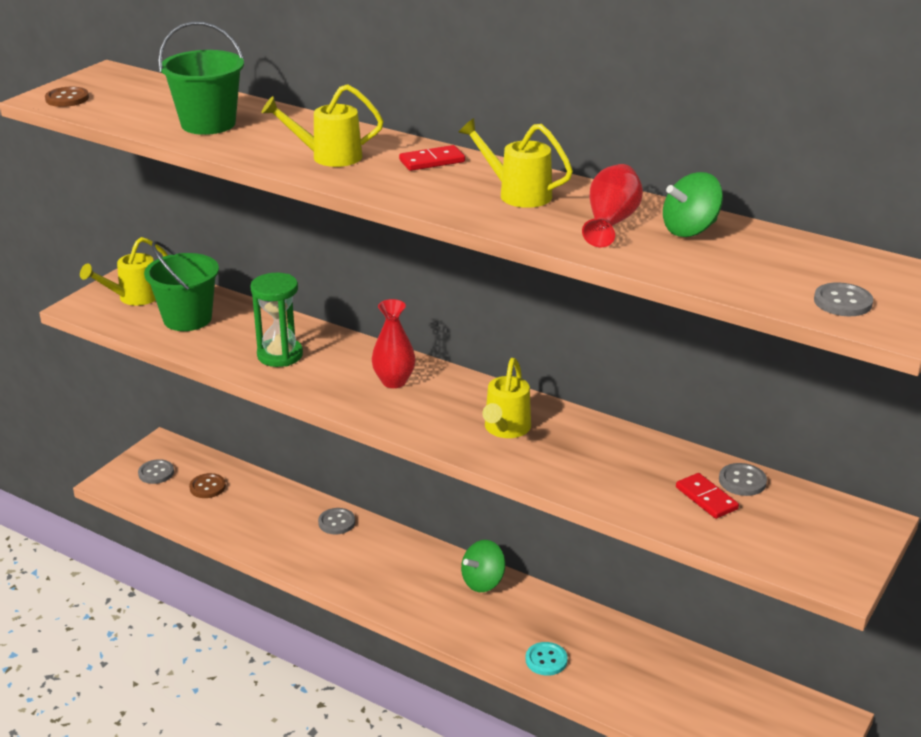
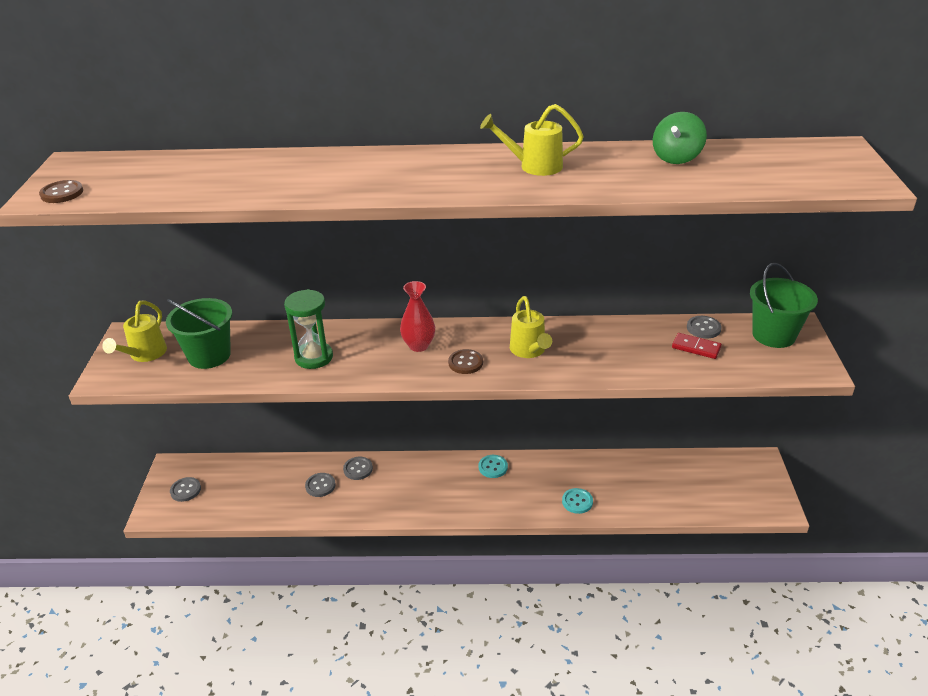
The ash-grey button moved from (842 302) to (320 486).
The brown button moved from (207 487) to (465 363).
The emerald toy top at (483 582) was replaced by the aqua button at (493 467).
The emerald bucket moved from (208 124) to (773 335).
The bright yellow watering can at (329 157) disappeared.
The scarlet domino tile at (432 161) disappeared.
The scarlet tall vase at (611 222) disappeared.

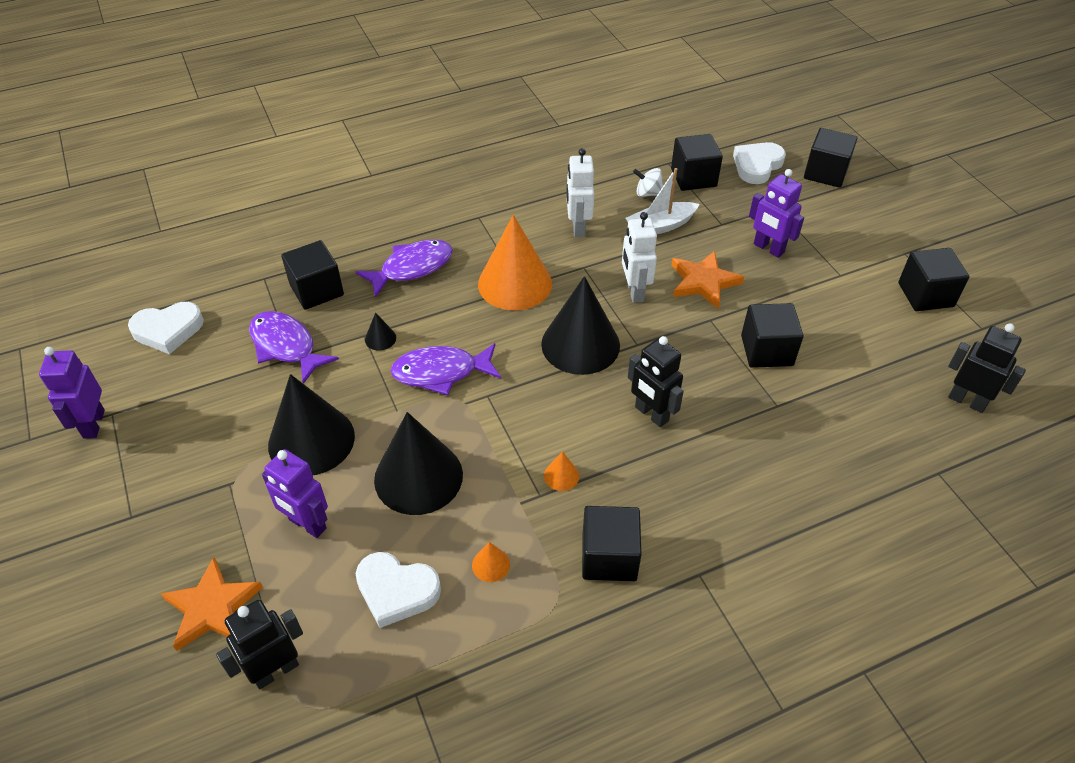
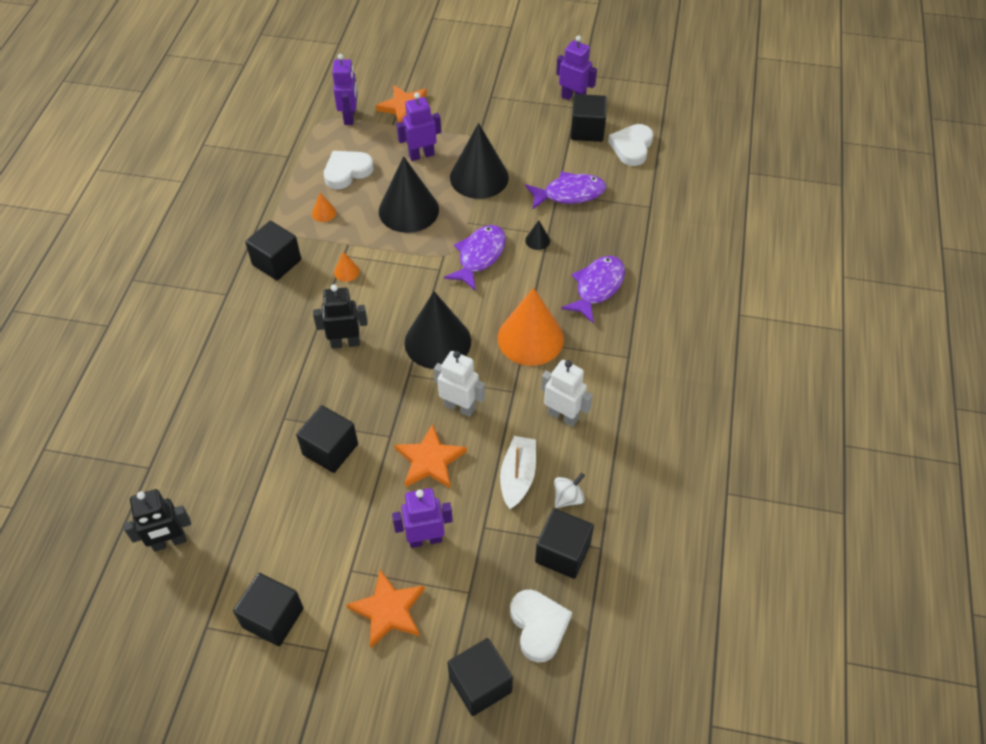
The jet-black toy robot at (275 670) became the violet toy robot at (350 117).
The orange-coloured five-pointed star at (388 610) appeared.
The violet fish at (412 268) turned 150 degrees counterclockwise.
The jet-black solid cube moved from (317 290) to (587 130).

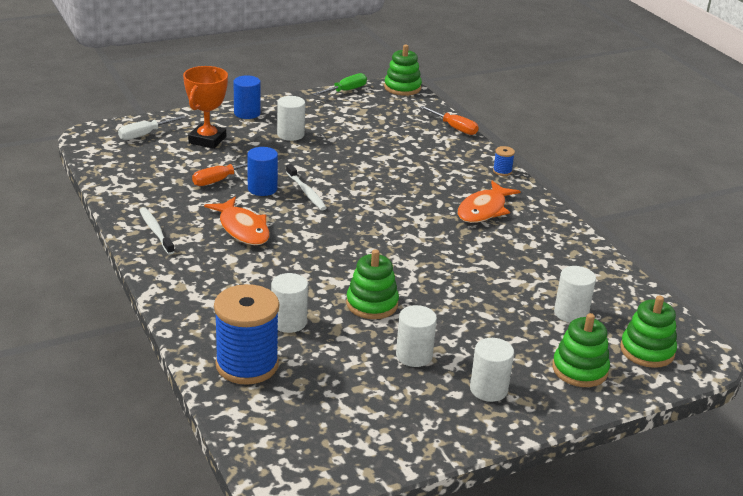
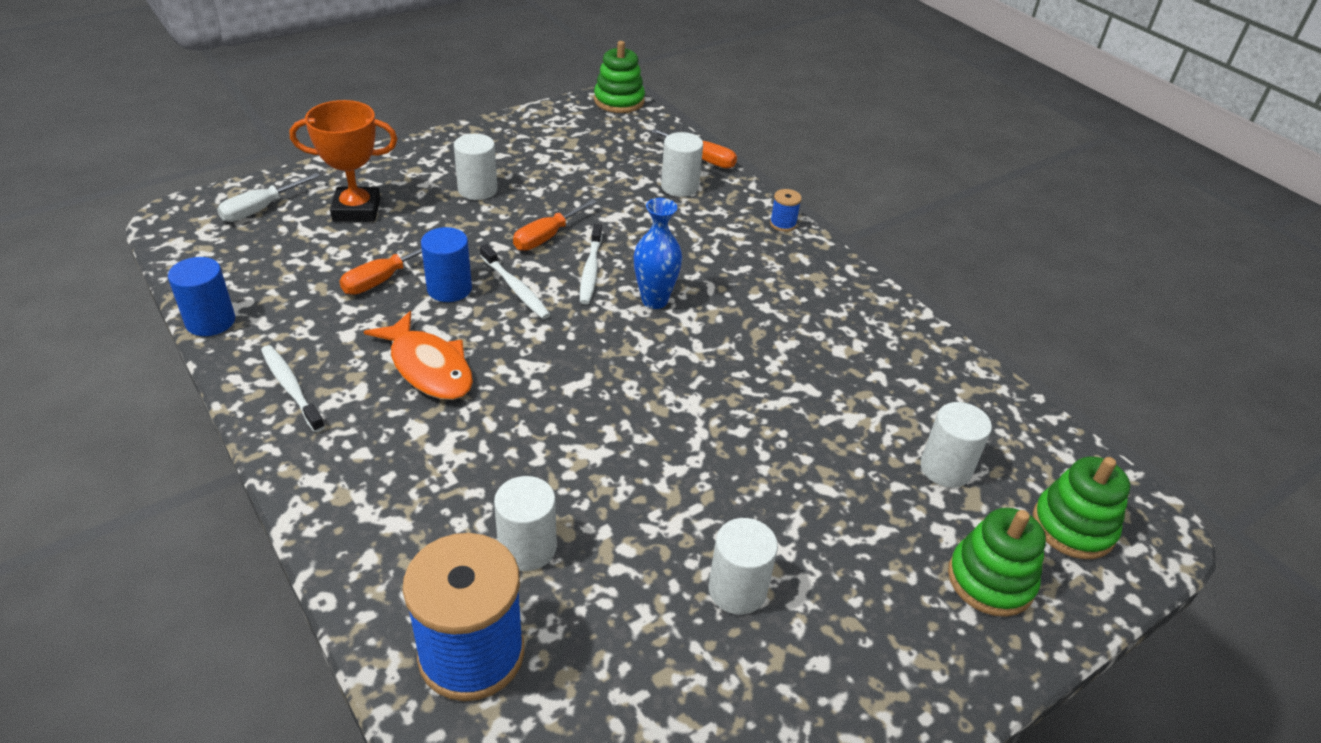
The royal blue cylinder shape moved from (247 113) to (210 321).
The orange-coloured prize cup at (207 140) turned 75 degrees clockwise.
The orange-coloured flat screwdriver at (547 237) appeared.
The snow-white toothbrush at (590 270) appeared.
The royal blue tall vase at (654 300) appeared.
The snow-white cylinder shape moved from (488 389) to (679 187).
The emerald flat screwdriver at (345 91) disappeared.
The emerald stacking rings at (372 304) disappeared.
The orange-coloured fish at (484 210) disappeared.

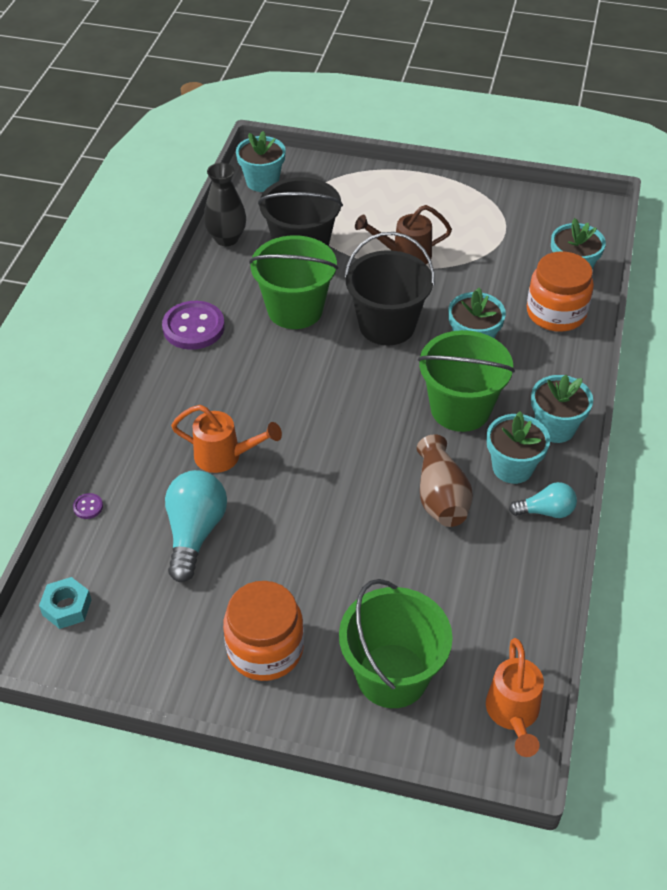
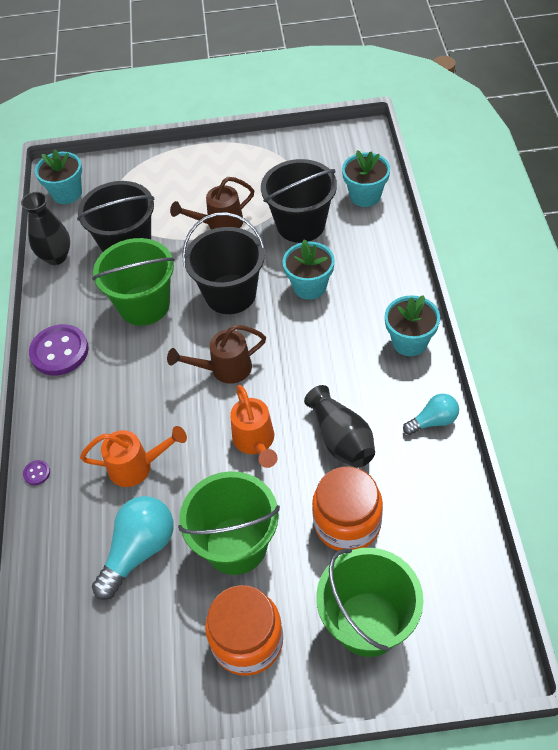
The violet button moved from (88 507) to (37 473).
The aqua lightbulb at (195 533) turned 45 degrees clockwise.
The brown watering can at (224 369) appeared.
The emerald bucket moved from (460 409) to (236 545).
The orange-coloured watering can moved from (513 714) to (255 442).
The jet-black bucket at (301 225) appeared.
The brown tall vase at (441 497) became the jet-black tall vase at (341 439).
The orange-coloured preserve jar moved from (556 313) to (347 523).
The aqua hexagon nut at (67 607) disappeared.
The aqua flower pot at (512 467) disappeared.

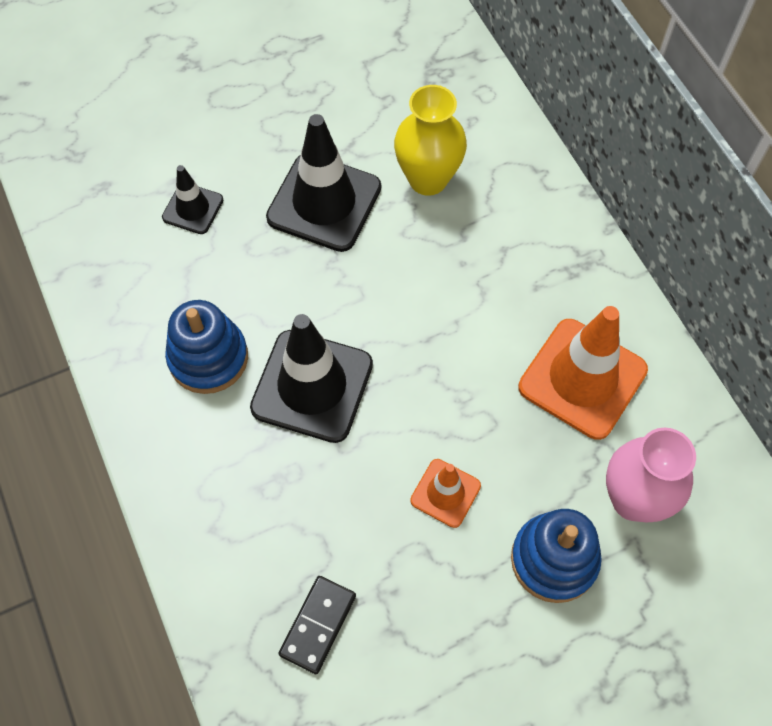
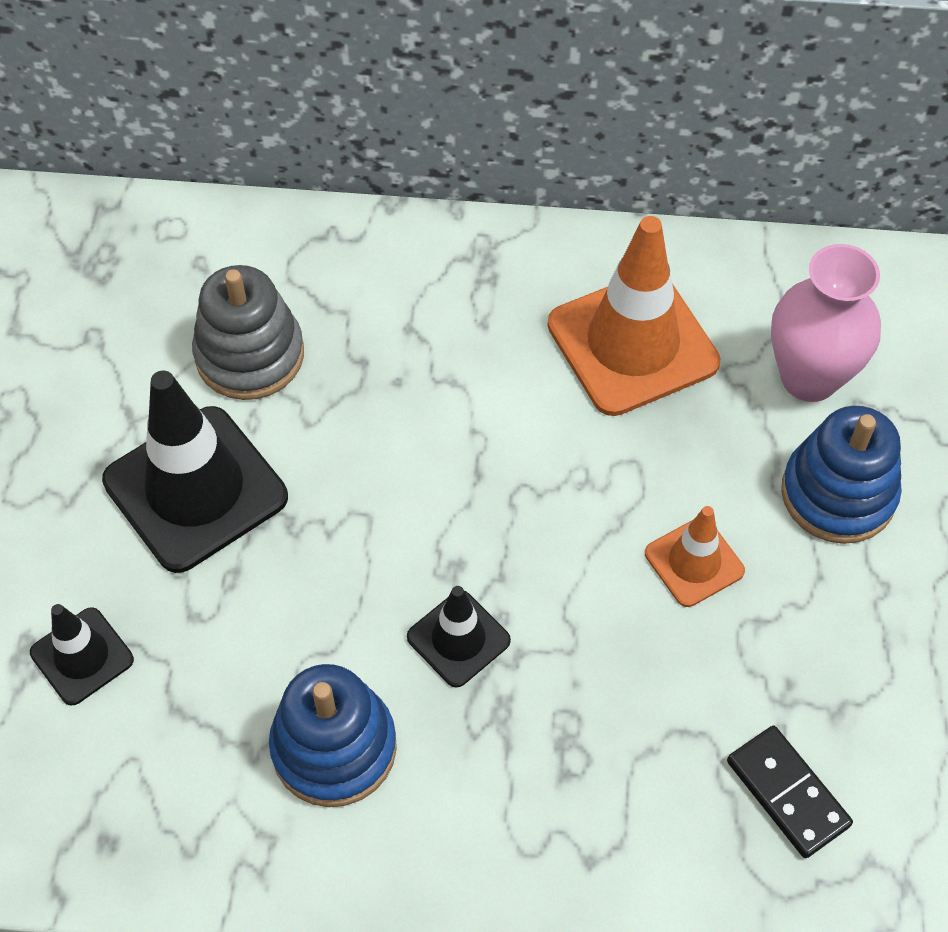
The bright yellow tall vase at (428 179) was replaced by the ash-grey stacking rings at (250 355).
The jet-black safety cone at (312 386) changed to 0.53 times the size.

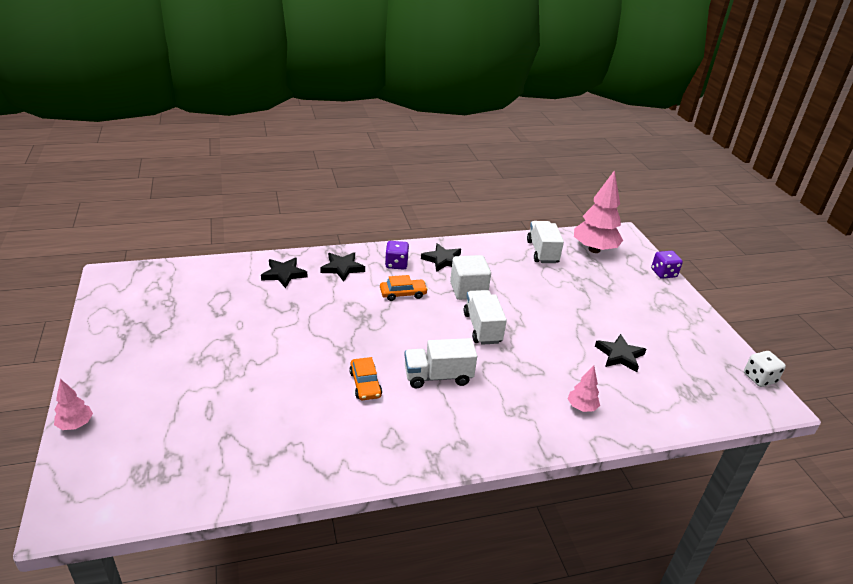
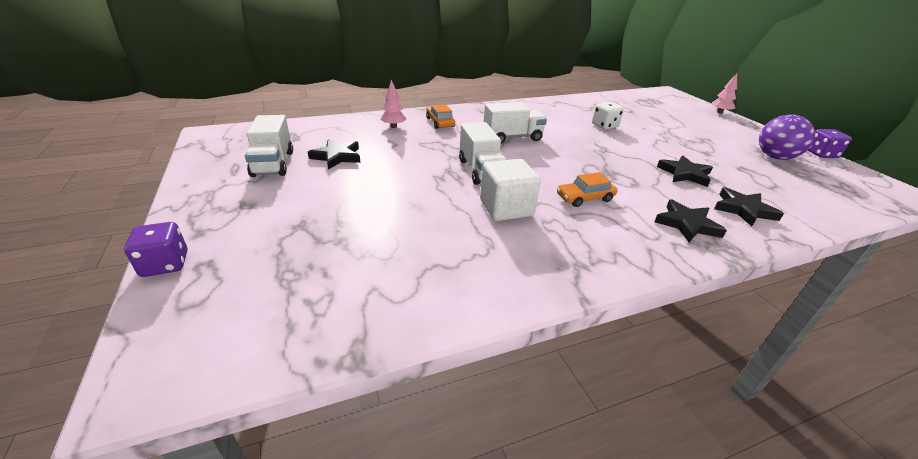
The snow-white lorry moved from (542 252) to (273 164).
The orange-coloured automobile moved from (365 384) to (440 122).
The snow-white die moved from (759 378) to (604 125).
The jet-black five-pointed star moved from (443 260) to (684 174).
The violet ball at (775 157) appeared.
The violet die moved from (396 264) to (821 154).
The rose-pink fir tree at (594 249) disappeared.

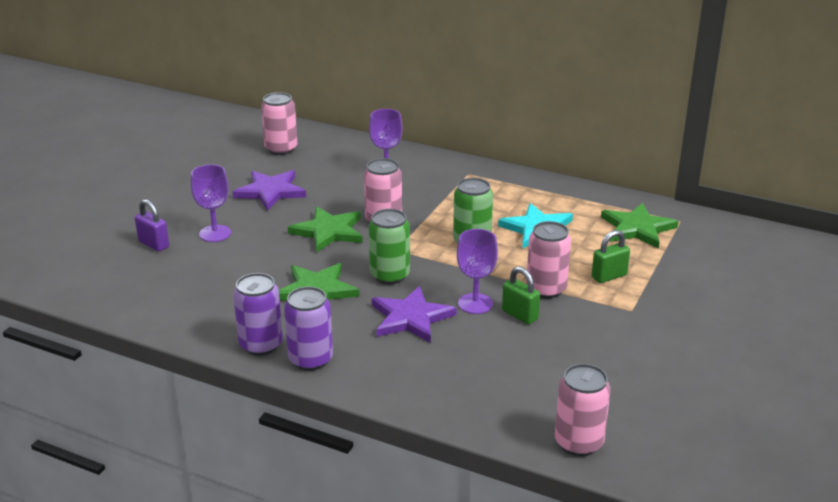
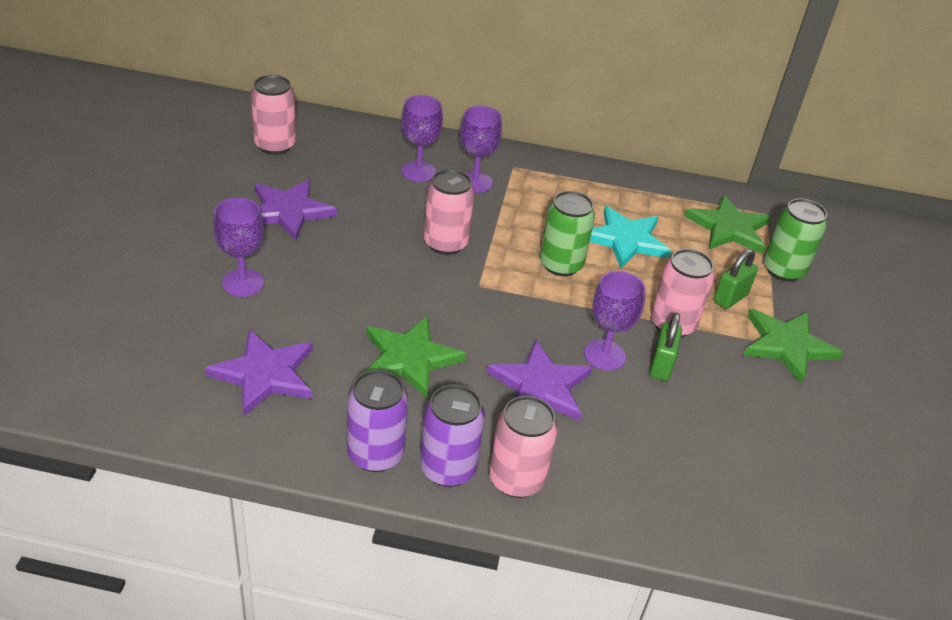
The violet five-pointed star at (265 374) appeared.
The violet wine glass at (475 182) appeared.
The rose-pink soda can moved from (578 442) to (516 479).
The emerald small lock at (520 315) turned 75 degrees clockwise.
The emerald five-pointed star moved from (328 231) to (787 346).
The emerald soda can moved from (390 275) to (783 270).
The violet small lock at (154 244) disappeared.

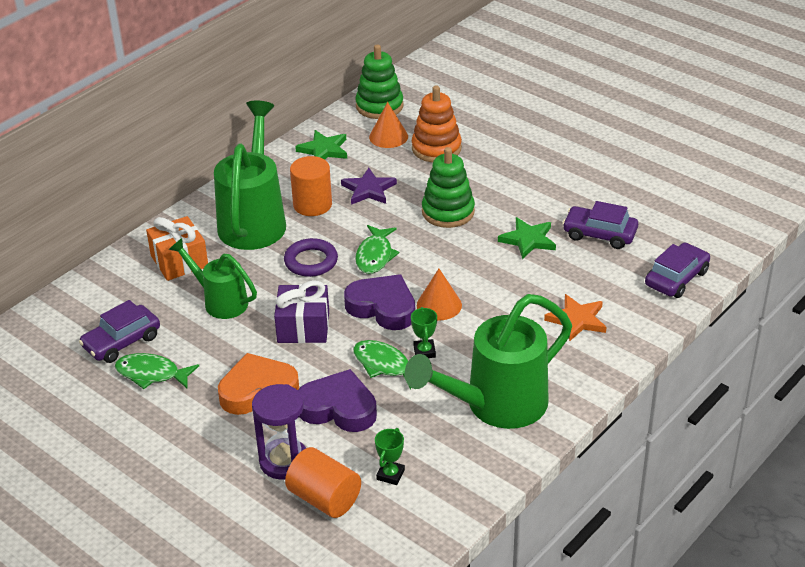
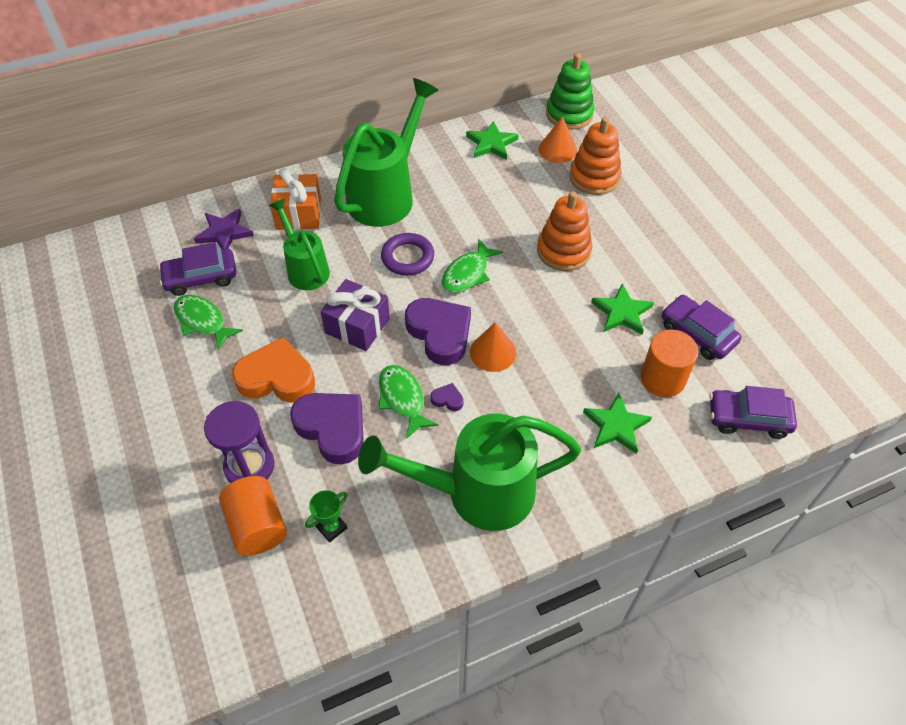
The violet five-pointed star moved from (368 190) to (224 233).
The emerald prize cup at (424 351) was replaced by the violet heart at (447 399).
The emerald stacking rings at (448 212) became the orange-coloured stacking rings at (563 251).
The orange-coloured five-pointed star at (577 320) became the emerald five-pointed star at (616 426).
The orange-coloured cylinder shape moved from (312 205) to (662 379).
The violet automobile at (676 278) turned 150 degrees counterclockwise.

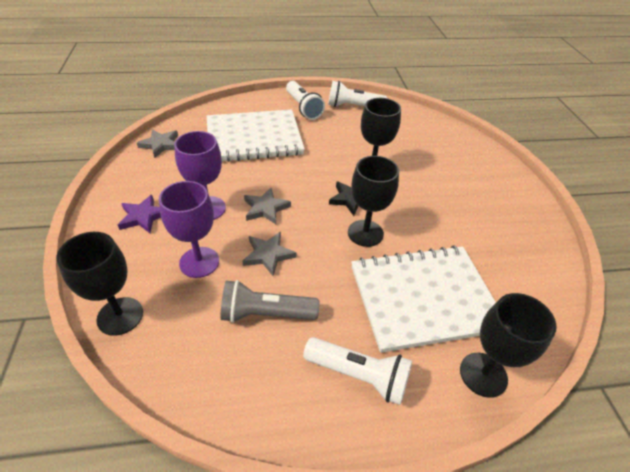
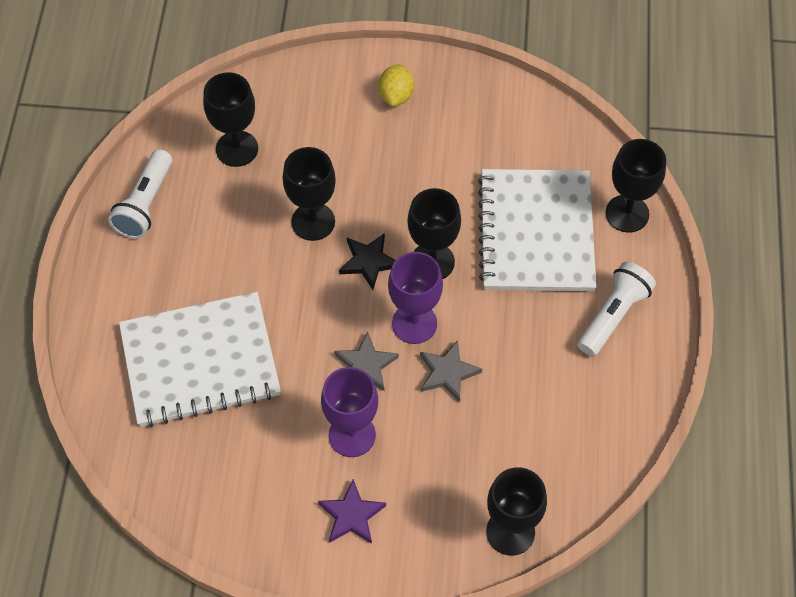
The snow-white notebook at (254 138) turned 75 degrees clockwise.
The jet-black wine glass at (237 149) appeared.
The bright yellow citrus fruit at (396 95) appeared.
The violet wine glass moved from (199 262) to (414 323).
The ash-grey five-pointed star at (160 145) disappeared.
The ash-grey torch at (266 314) disappeared.
The snow-white torch at (303 108) disappeared.

